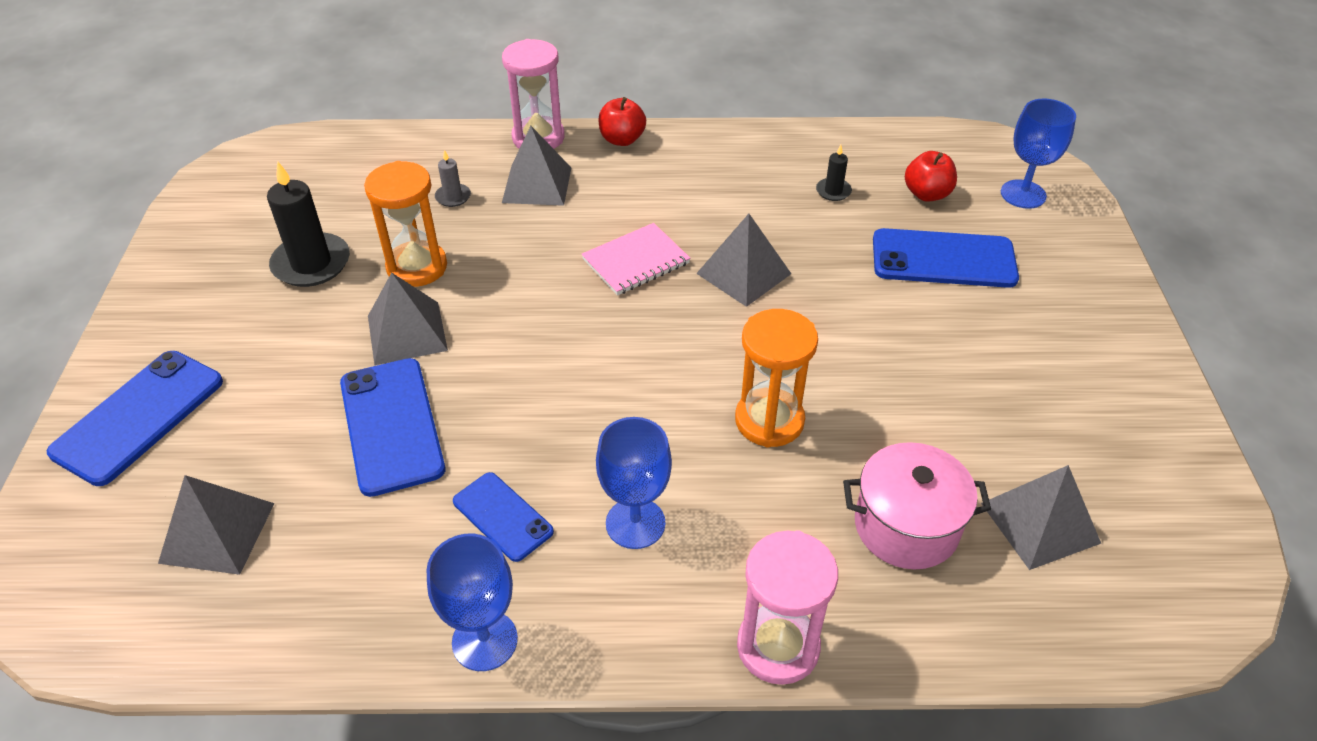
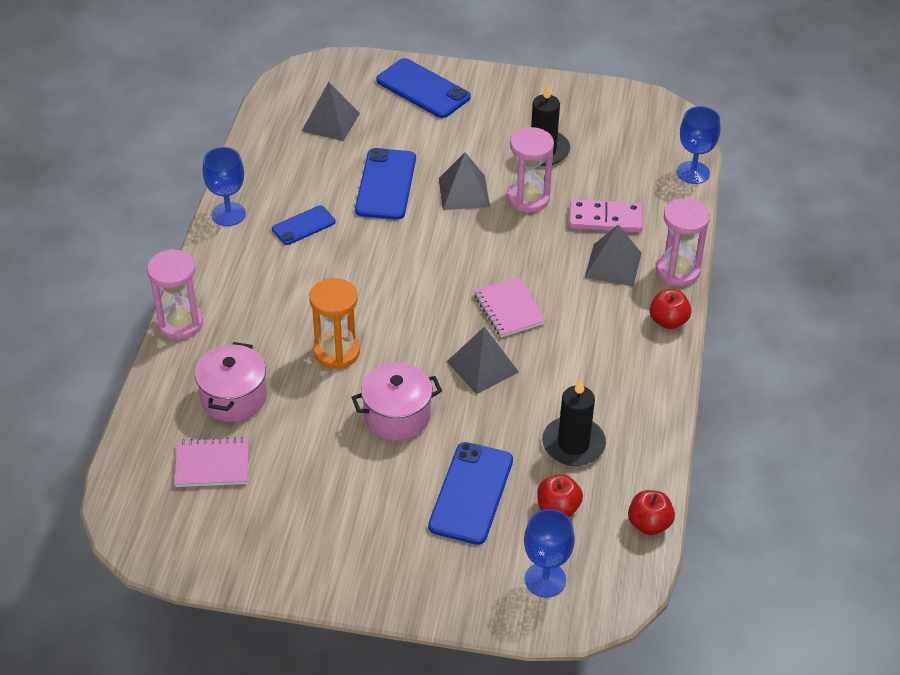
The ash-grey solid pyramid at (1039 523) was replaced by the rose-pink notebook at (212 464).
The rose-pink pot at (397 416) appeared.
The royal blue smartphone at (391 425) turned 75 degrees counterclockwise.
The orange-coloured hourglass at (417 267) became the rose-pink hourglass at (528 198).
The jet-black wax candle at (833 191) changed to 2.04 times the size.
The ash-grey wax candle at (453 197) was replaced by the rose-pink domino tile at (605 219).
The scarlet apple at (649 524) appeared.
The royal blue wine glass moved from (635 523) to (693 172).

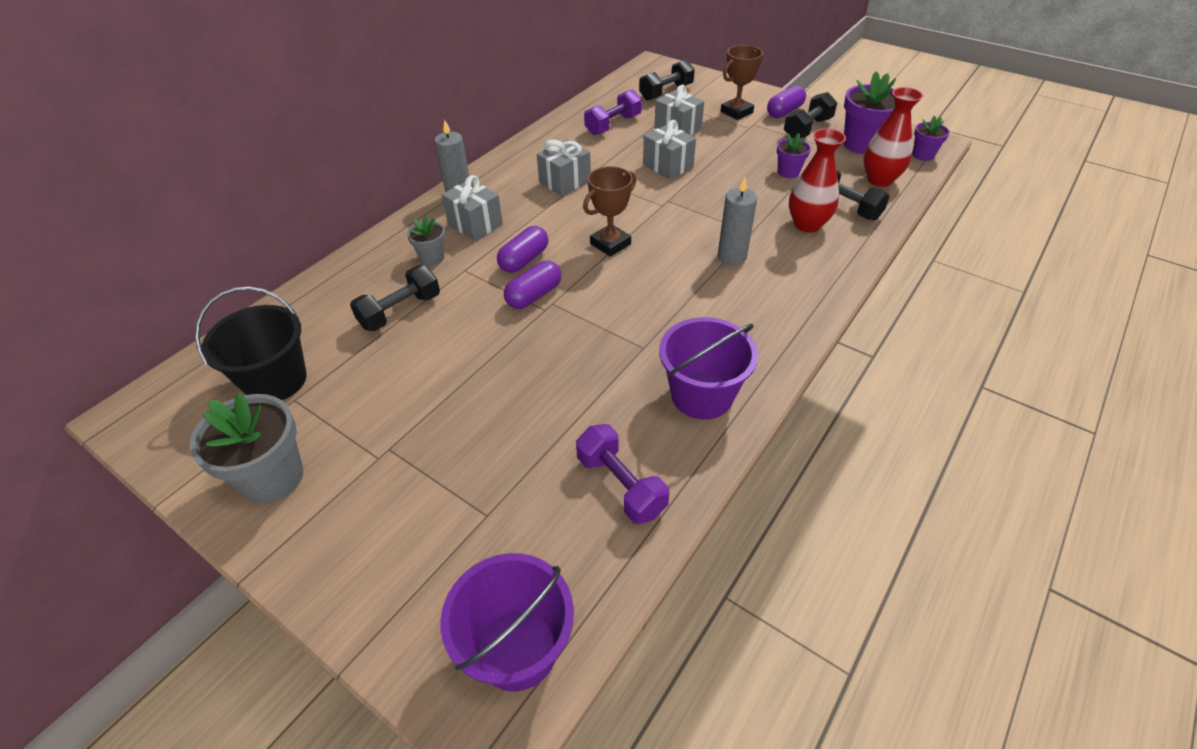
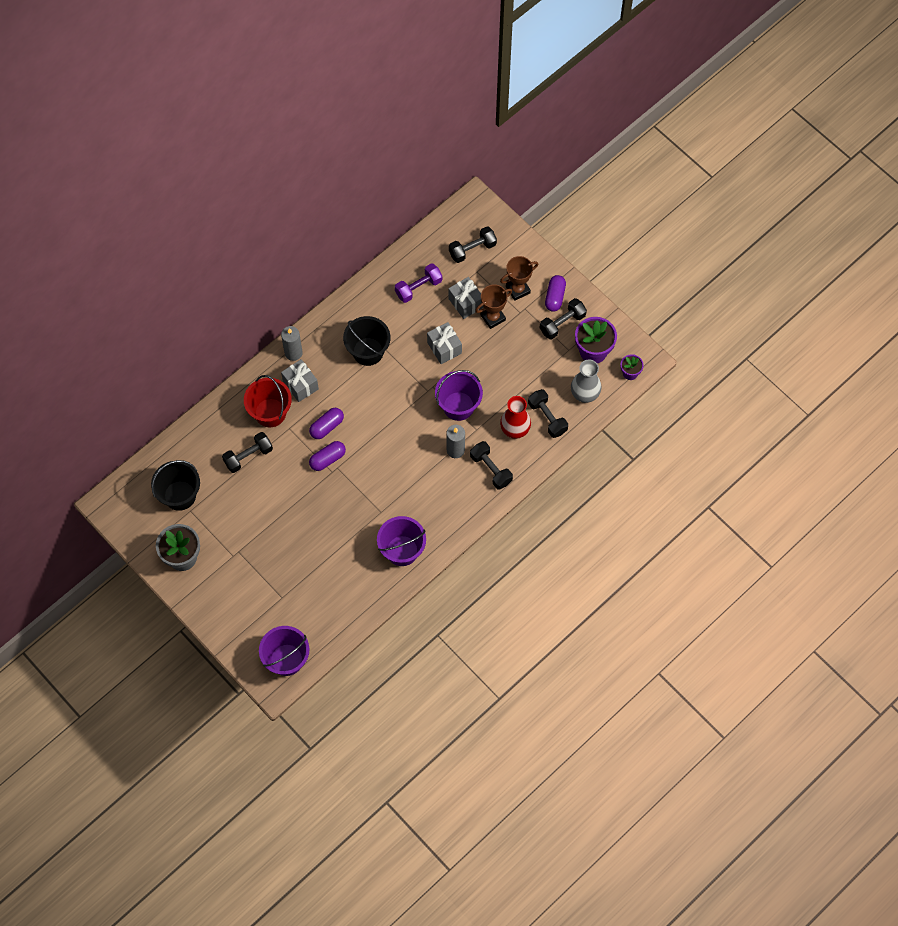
The ash-grey flower pot at (432 257) was replaced by the scarlet bucket at (270 413).
The ash-grey present at (565 181) was replaced by the jet-black bucket at (368 351).
The violet bucket at (458 406) appeared.
The jet-black hand weight at (491 469) appeared.
The brown prize cup moved from (610 244) to (493 317).
The violet pill at (784 112) turned 45 degrees counterclockwise.
The scarlet tall vase at (879 180) became the ash-grey tall vase at (584 394).
The violet hand weight at (621 485) disappeared.
The violet flower pot at (788 172) disappeared.

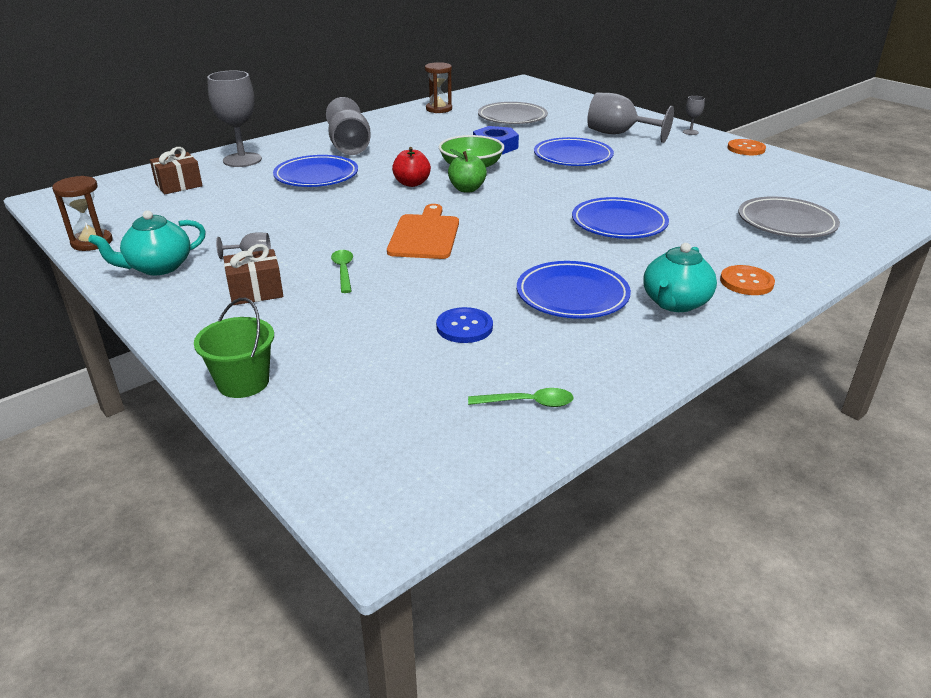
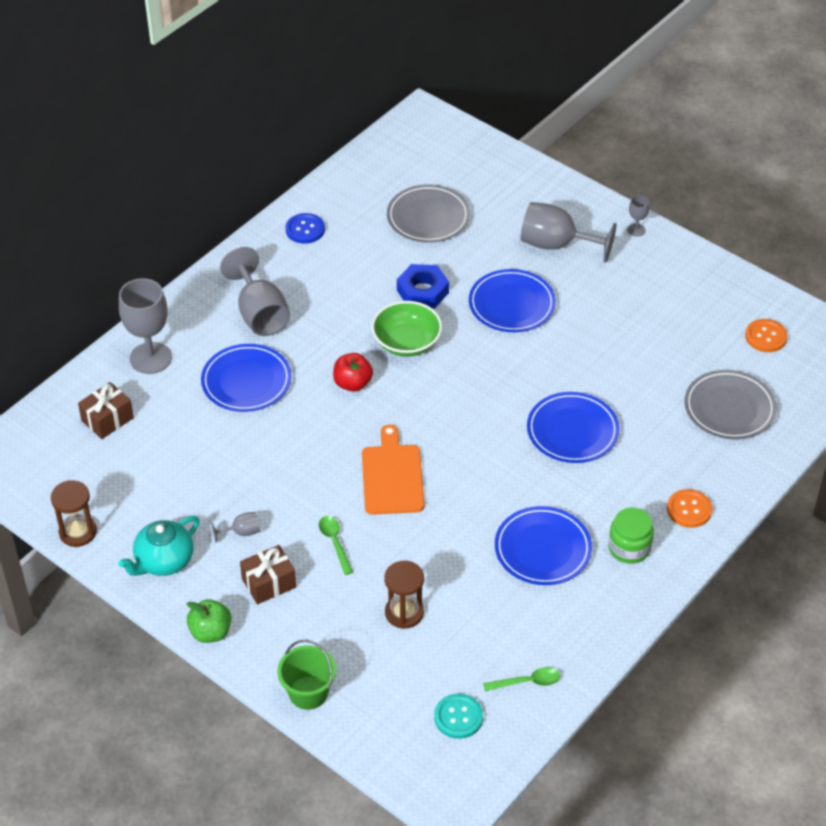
The emerald apple moved from (467 189) to (210 632).
The royal blue button moved from (464 327) to (305 229).
The brown hourglass moved from (439 109) to (404 612).
The aqua button at (458 717) appeared.
The aqua teapot at (675 303) was replaced by the emerald preserve jar at (629 548).
The orange-coloured button moved from (746 149) to (765 337).

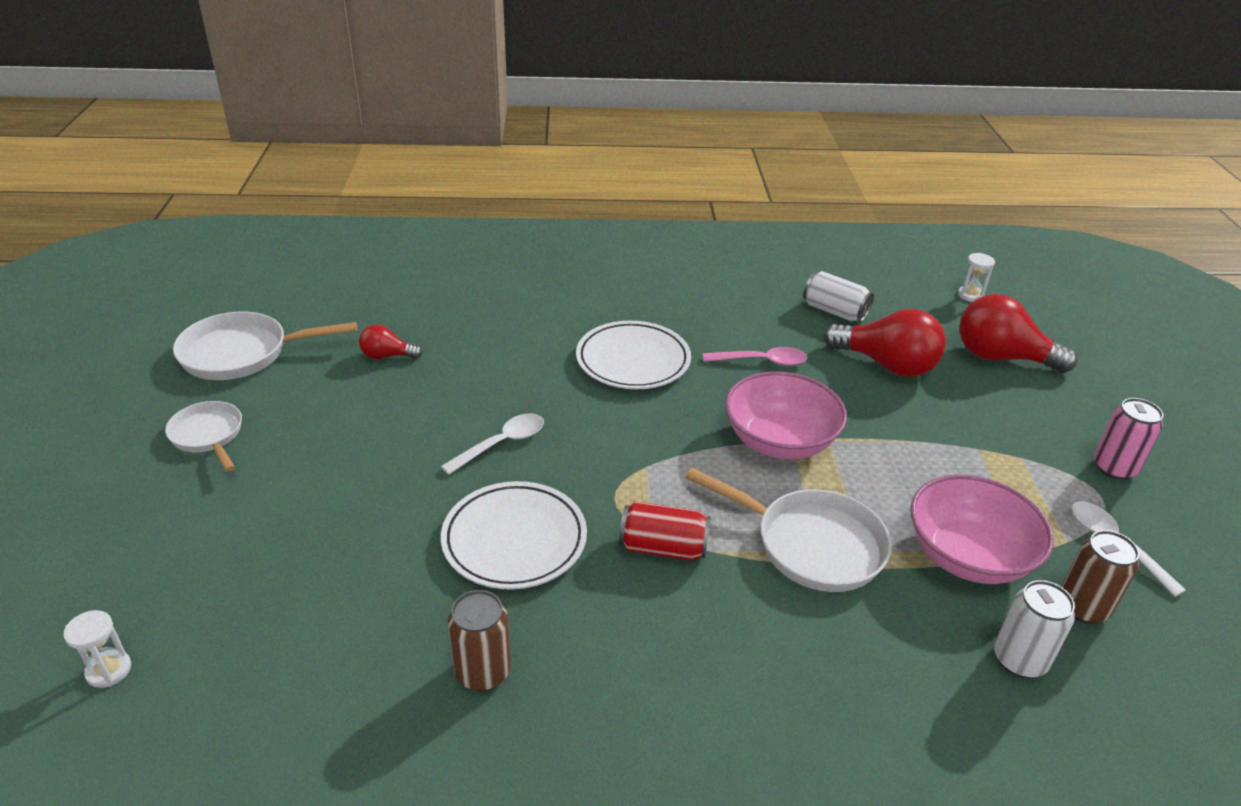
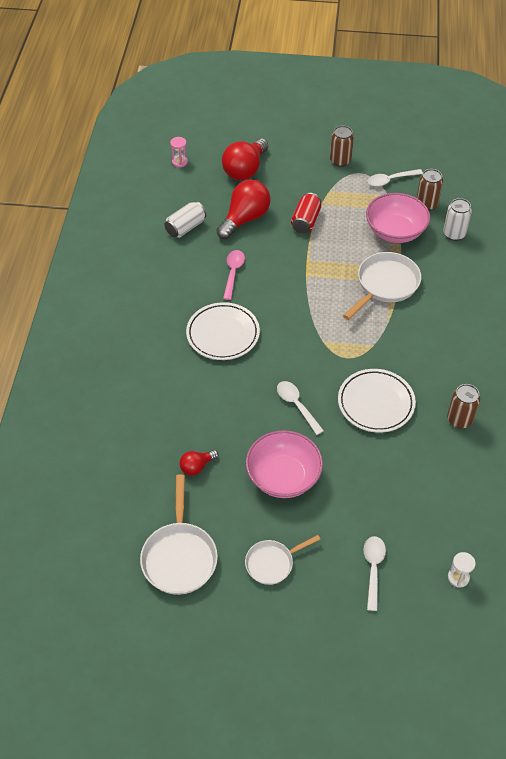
The snow-white hourglass at (970 295) became the rose-pink hourglass at (179 162).
The scarlet lightbulb at (387 356) turned 45 degrees clockwise.
The rose-pink bowl moved from (779 441) to (283 477).
The scarlet soda can moved from (663 548) to (306 221).
The rose-pink soda can at (1114 468) became the brown soda can at (340 161).
The snow-white spoon at (373 569) appeared.

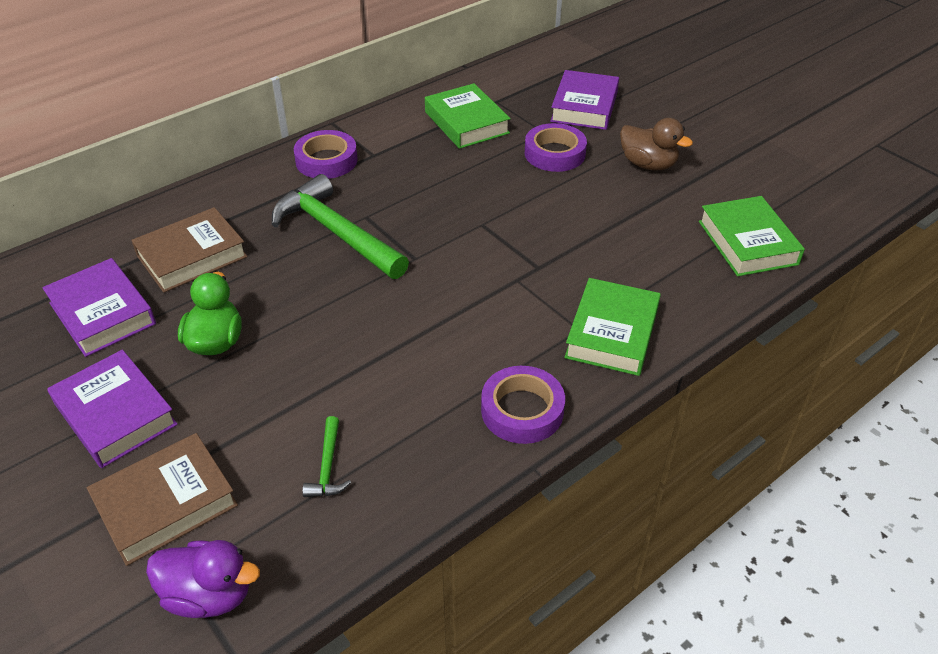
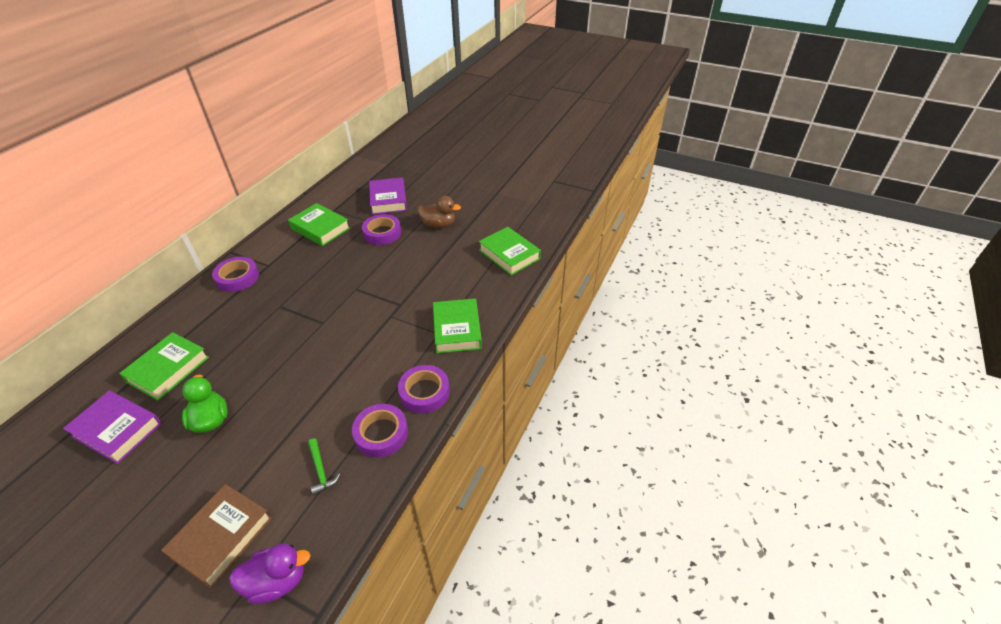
The brown book at (192 256) became the emerald book at (168 369).
The violet tape at (381 433) appeared.
The violet book at (115 414) disappeared.
The emerald hammer at (336 233) disappeared.

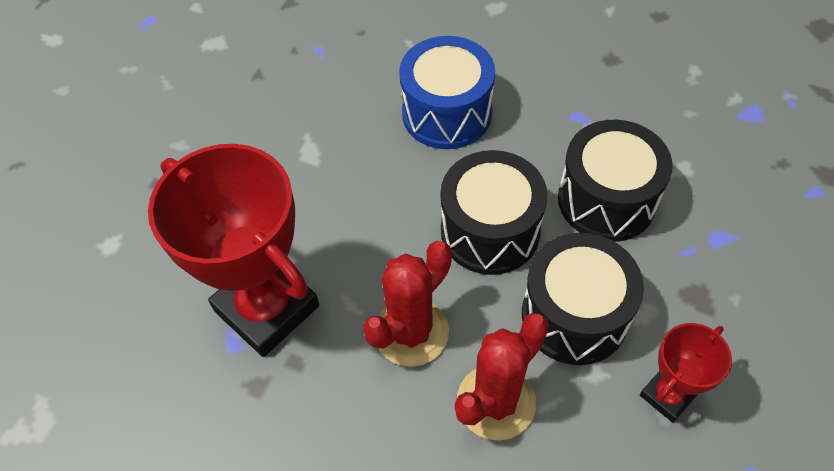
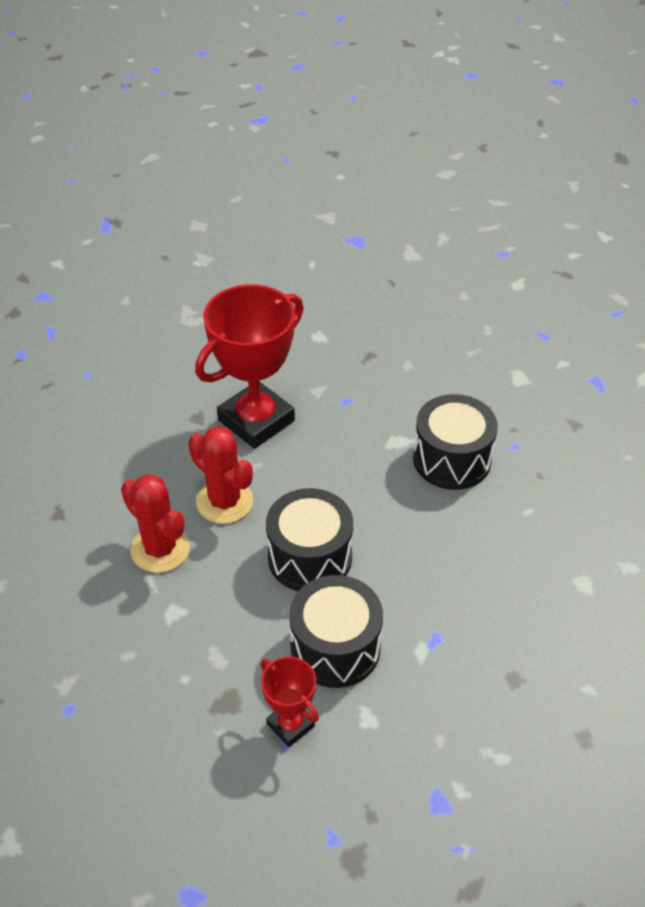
The scarlet prize cup moved from (668 395) to (290 725).
The jet-black snare drum moved from (574 315) to (452 459).
The royal blue snare drum at (447 113) disappeared.

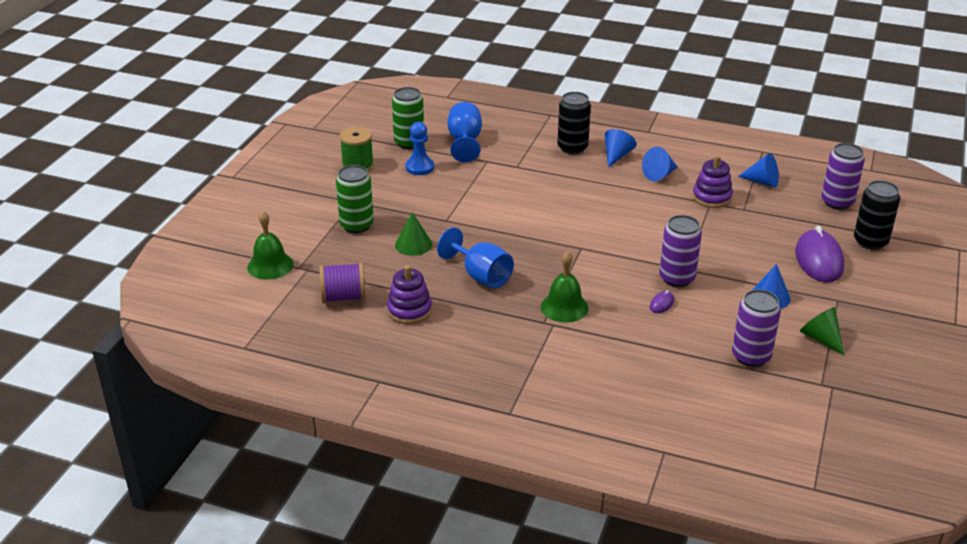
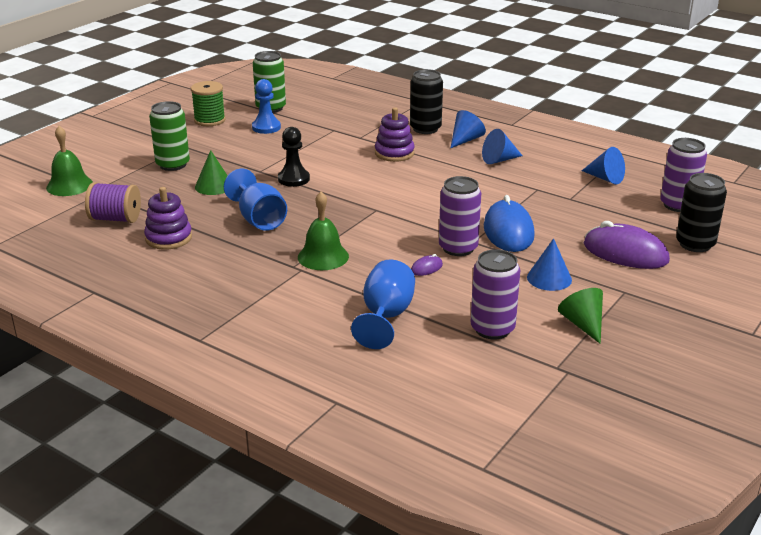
The jet-black pawn at (293 179) appeared.
The royal blue wine glass moved from (465 142) to (386 317).
The violet stacking rings moved from (712 197) to (394 153).
The royal blue computer mouse at (508 231) appeared.
The violet computer mouse at (818 260) turned 75 degrees counterclockwise.

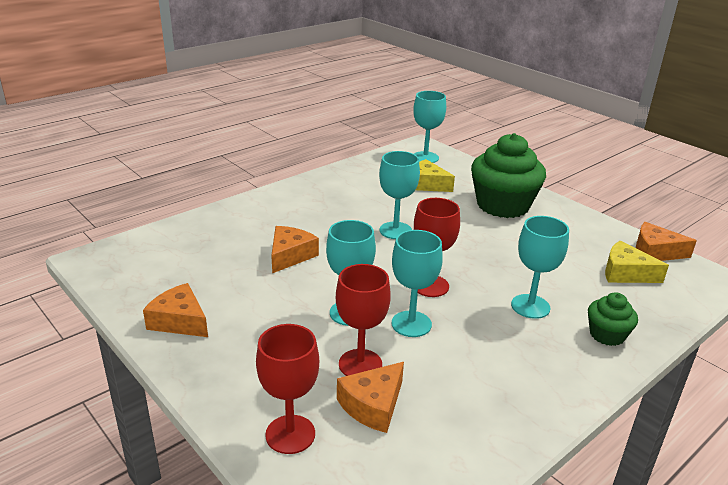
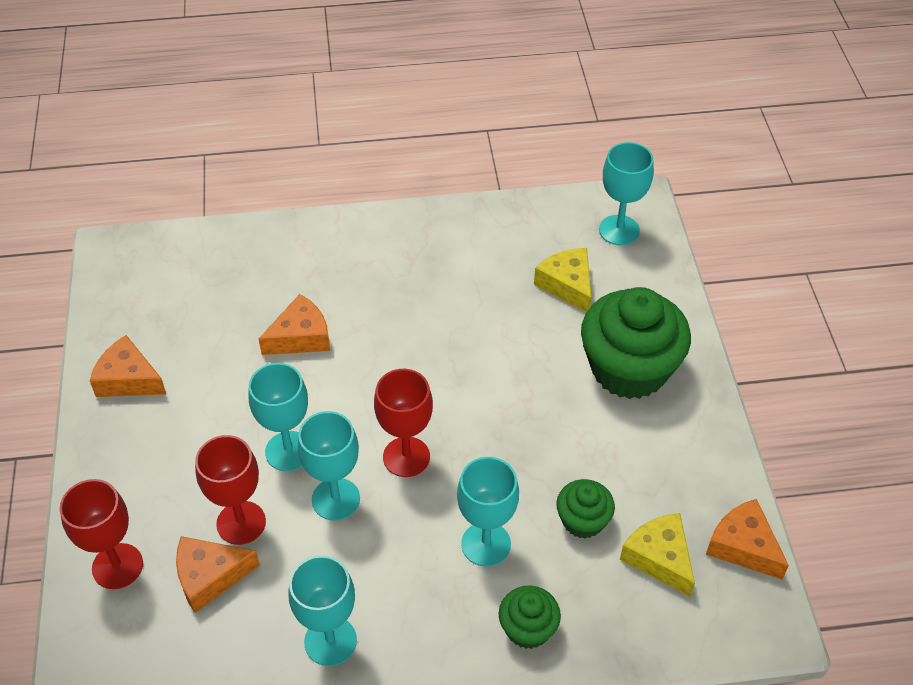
The orange-coloured piece of cheese at (179 321) turned 45 degrees counterclockwise.
The aqua wine glass moved from (395 230) to (330 641).
The emerald muffin at (583 520) appeared.

